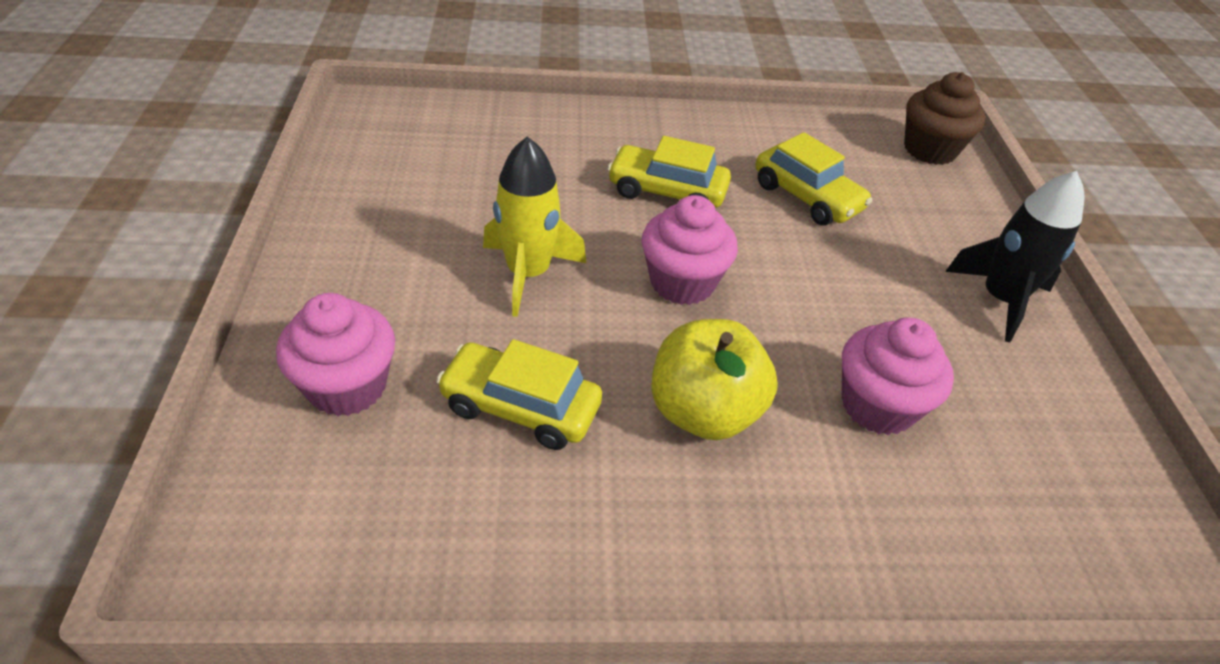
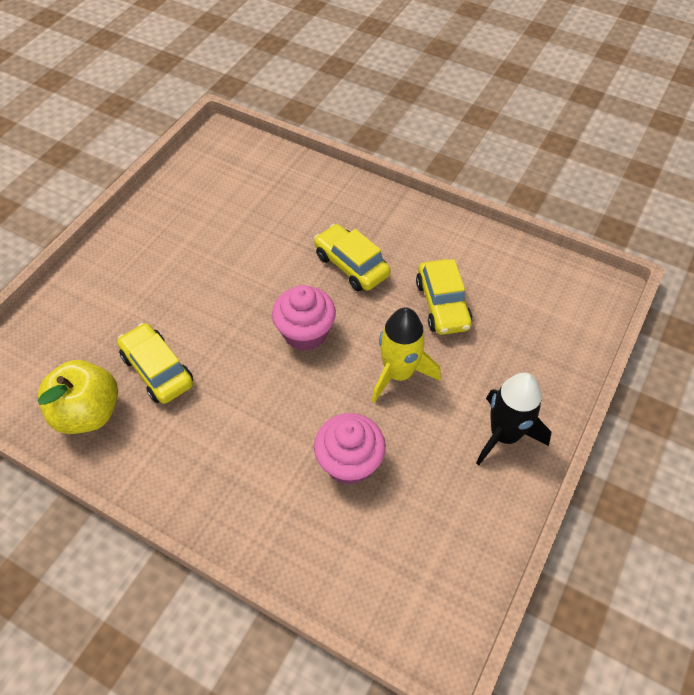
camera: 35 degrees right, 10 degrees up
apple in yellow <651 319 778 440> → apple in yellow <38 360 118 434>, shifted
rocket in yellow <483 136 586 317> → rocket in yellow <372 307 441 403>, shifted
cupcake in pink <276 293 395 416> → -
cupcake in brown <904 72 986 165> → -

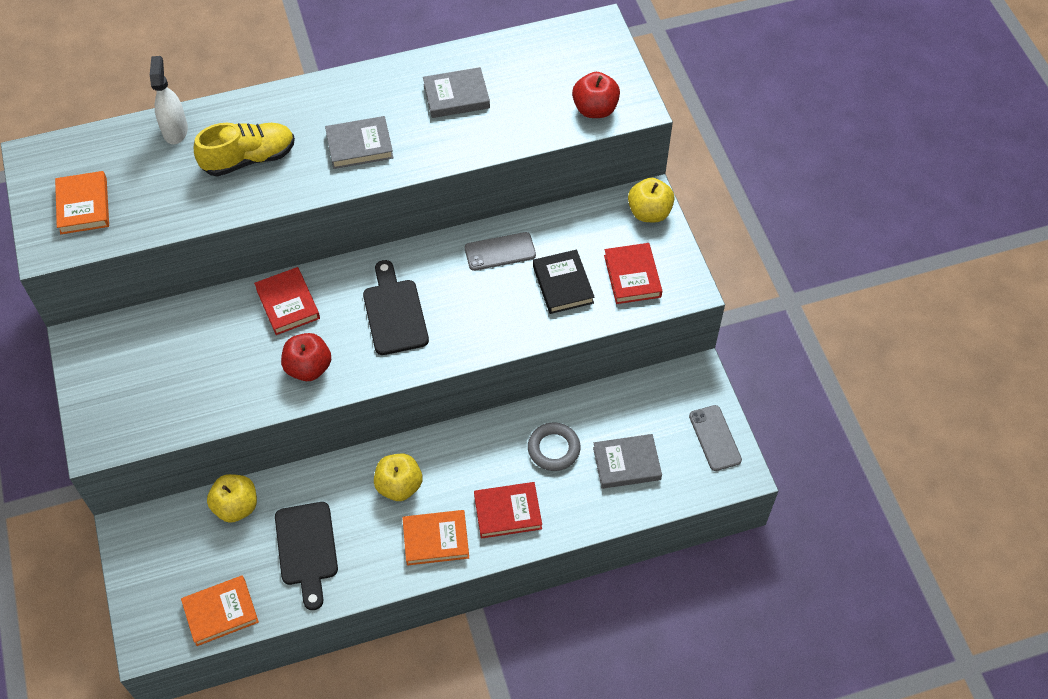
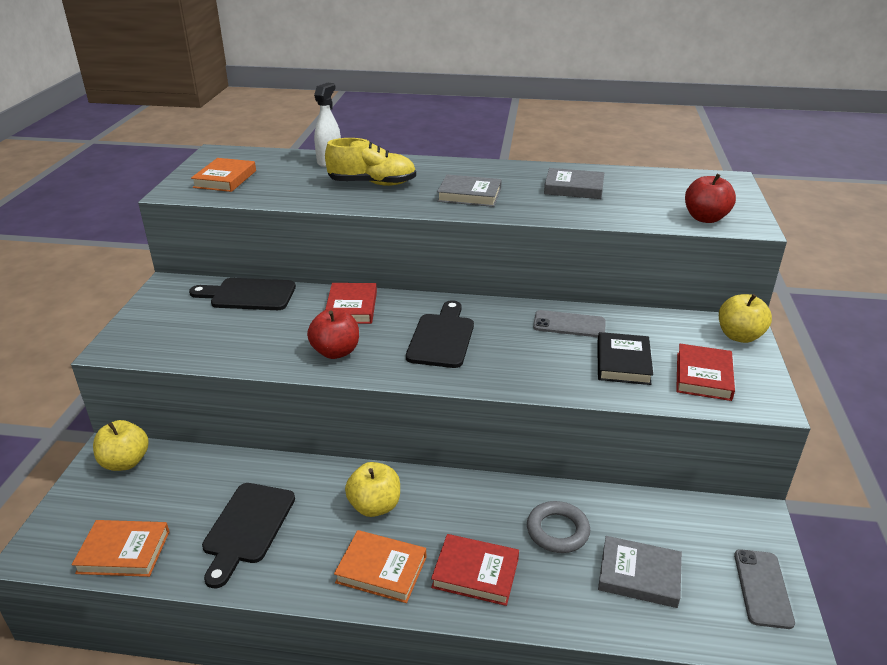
camera: 25 degrees right, 25 degrees down
apple in yellow <207 474 257 523> → apple in yellow <93 420 149 471>, shifted
- → cutting board in black <189 278 296 310>

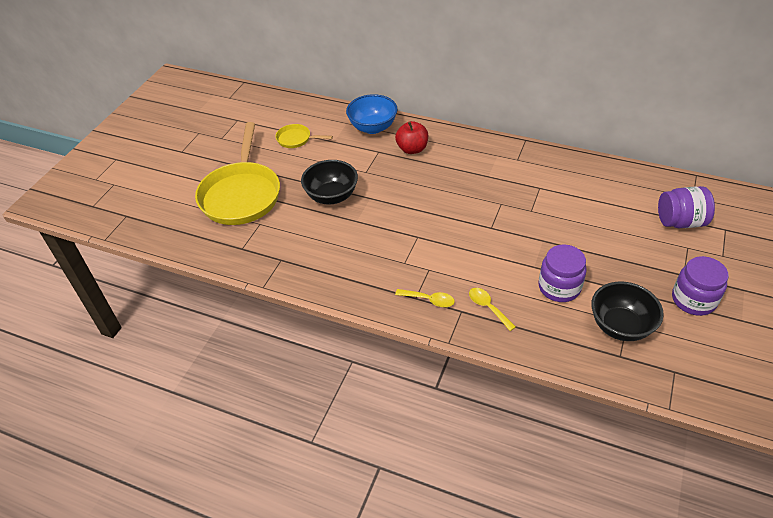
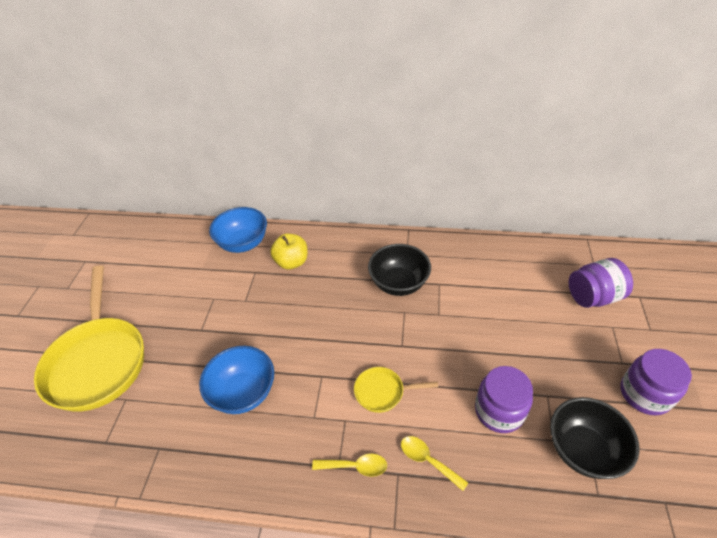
camera: 15 degrees left, 0 degrees up
- → bowl in blue <199 346 274 414>
apple in red <395 121 428 154> → apple in yellow <270 234 308 269>
pan in yellow <275 124 333 148> → pan in yellow <354 367 438 413>, shifted
bowl in black <301 160 358 205> → bowl in black <368 244 431 296>, shifted

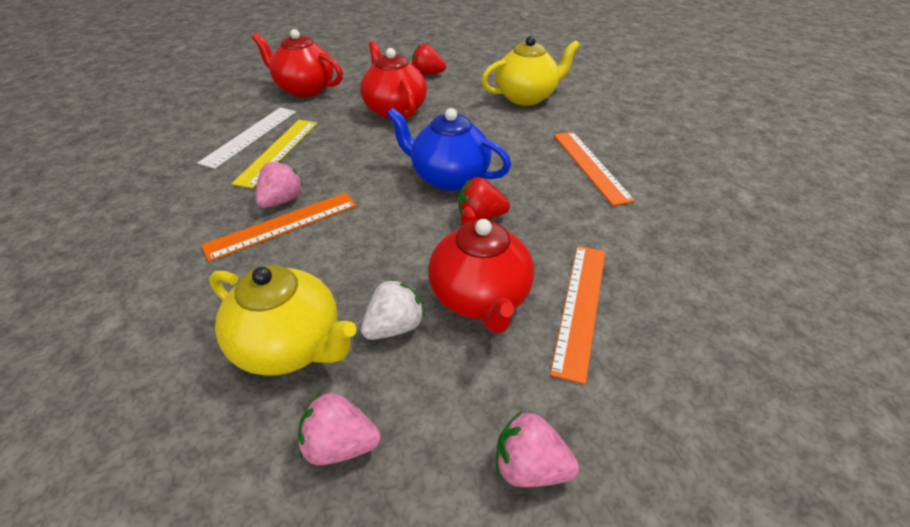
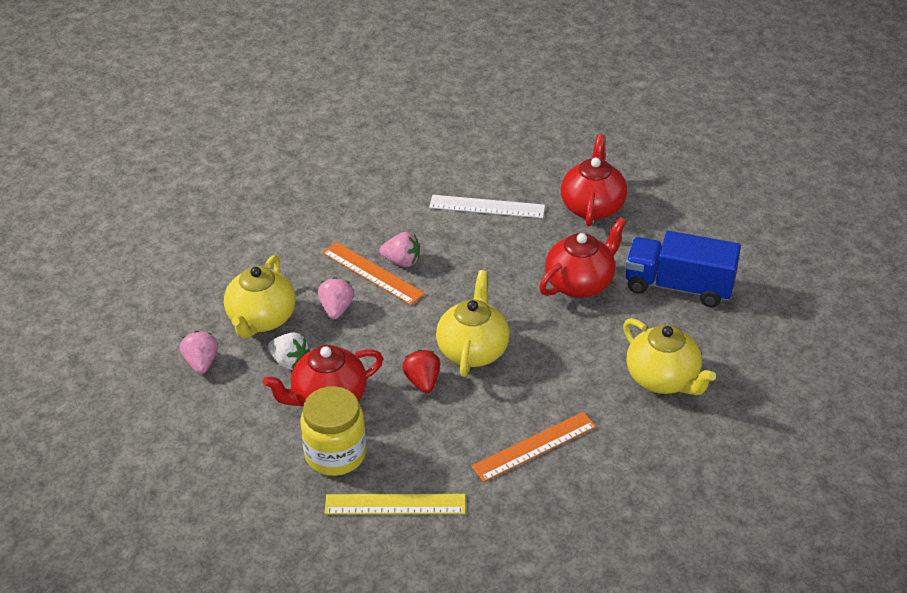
camera: 75 degrees right, 0 degrees up
ruler in orange <550 246 605 384> → jar in yellow <300 386 366 476>
strawberry in pink <496 411 579 487> → strawberry in pink <318 277 354 319>, shifted
ruler in yellow <232 120 317 189> → ruler in yellow <325 494 465 514>, shifted
teapot in blue <387 108 511 191> → teapot in yellow <436 270 510 377>
strawberry in red <412 44 446 75> → truck in blue <625 231 741 307>

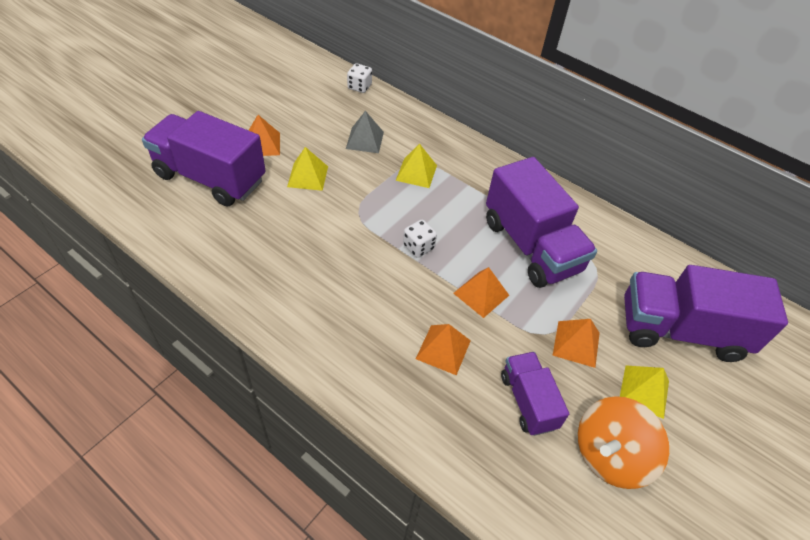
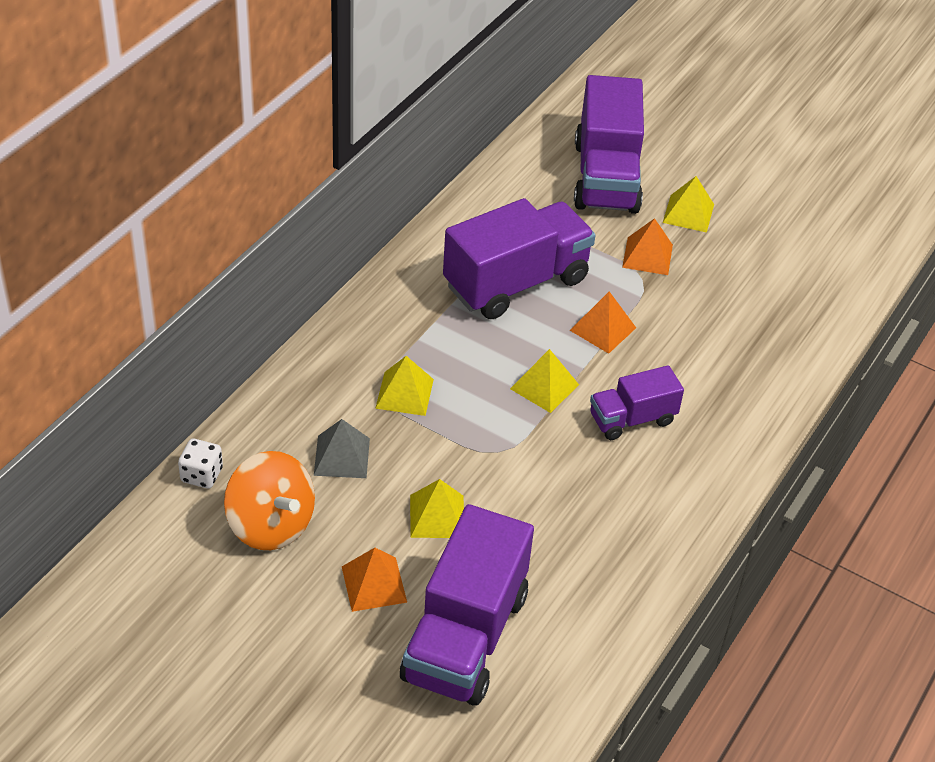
camera: 95 degrees left, 5 degrees down
spinning top in orange <578 396 669 489> → spinning top in orange <224 451 315 550>, shifted
dice in white <403 220 437 258> → pyramid in yellow <510 349 579 413>
truck in purple <501 352 569 436> → truck in purple <590 365 684 440>, shifted
pyramid in orange <416 324 471 375> → -

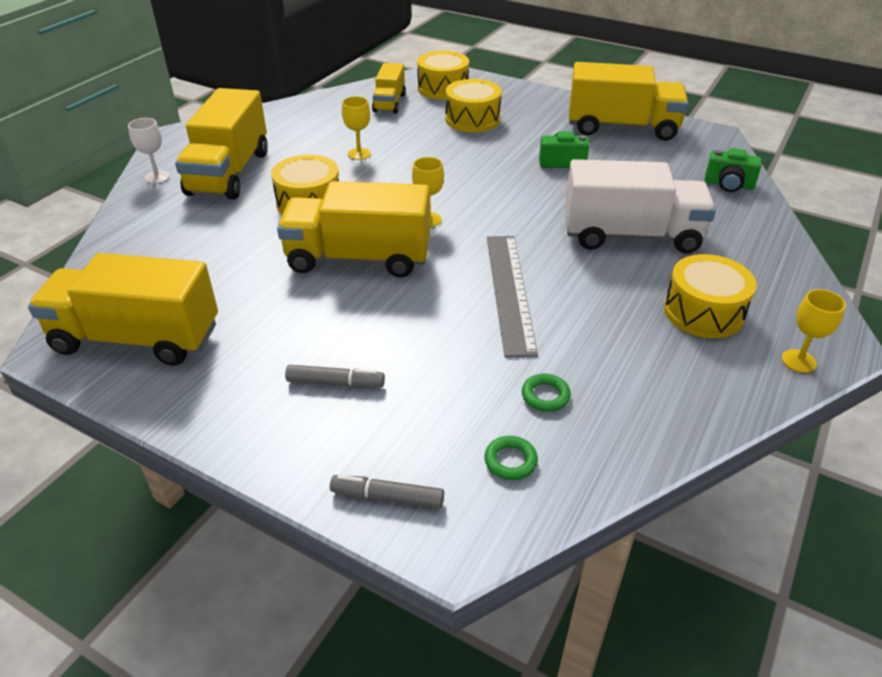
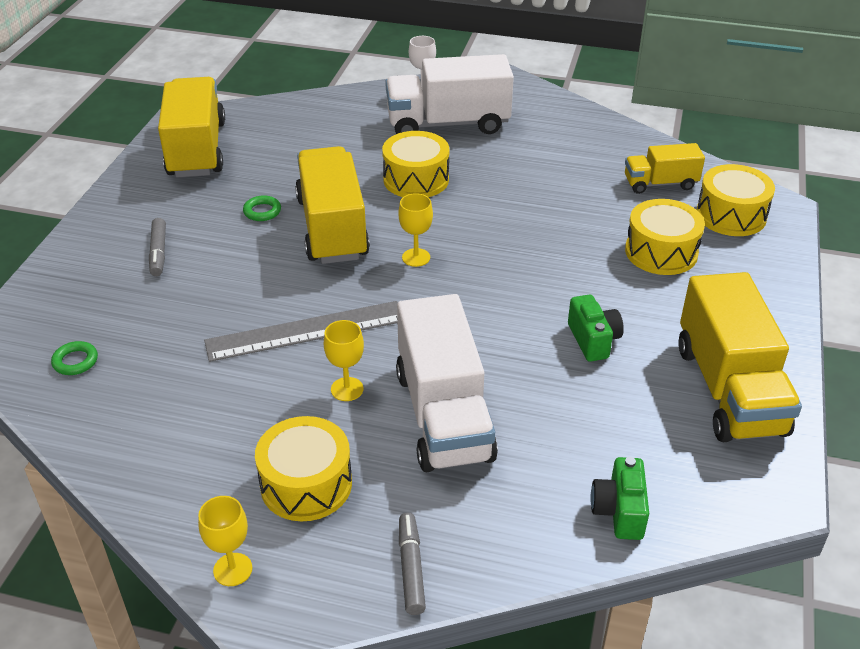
camera: 75 degrees right, 0 degrees up
ring in green <522 374 571 412> → ring in green <243 195 281 221>, shifted
goblet in yellow <342 96 371 160> → goblet in yellow <324 320 364 401>, shifted
truck in yellow <175 88 268 200> → truck in white <385 54 514 134>
marker in grey <330 475 444 509> → marker in grey <399 513 426 615>, shifted

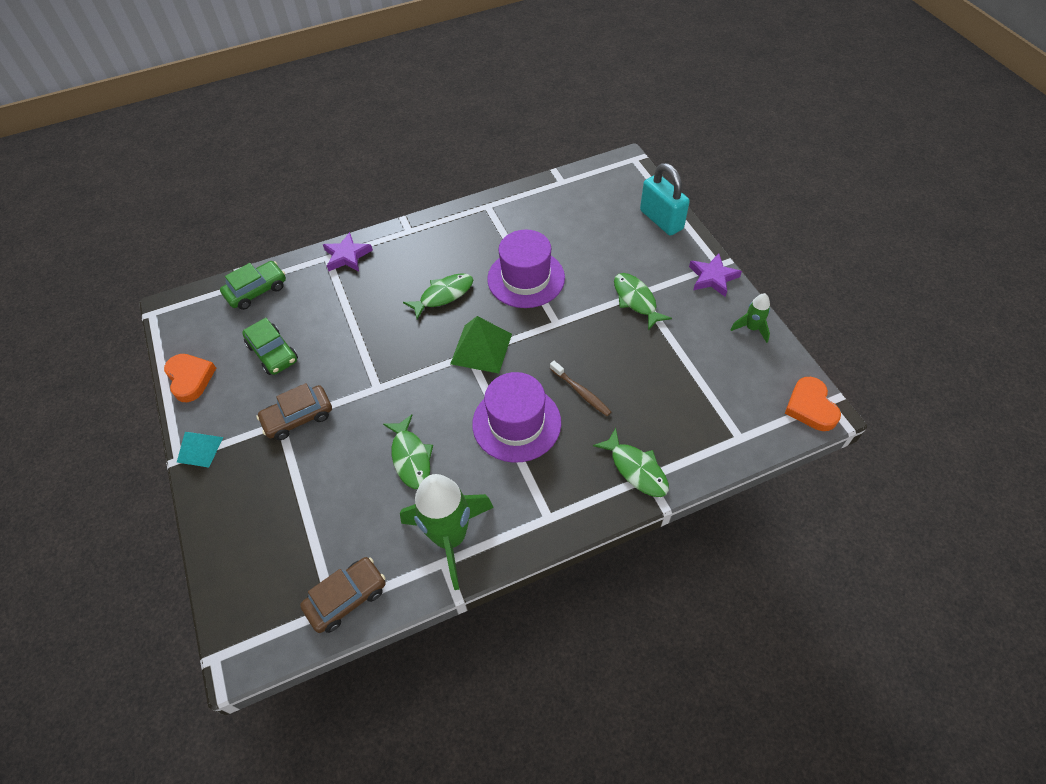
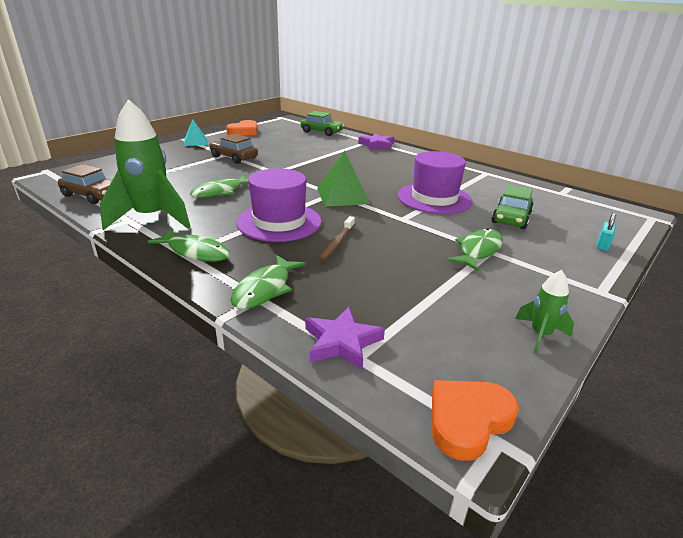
camera: 60 degrees right, 25 degrees down
fish in green <403 273 473 319> → fish in green <148 229 230 262>, shifted
star in purple <689 254 742 297> → star in purple <305 307 385 369>, shifted
car in green <242 318 298 375> → car in green <492 185 534 229>, shifted
padlock in turquoise <640 163 690 236> → padlock in turquoise <597 213 616 251>, x0.44

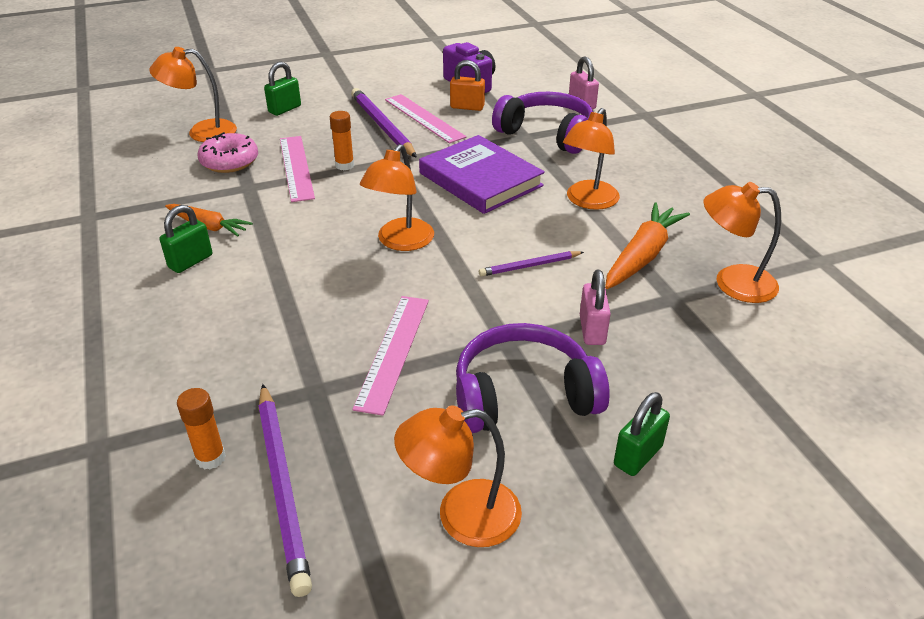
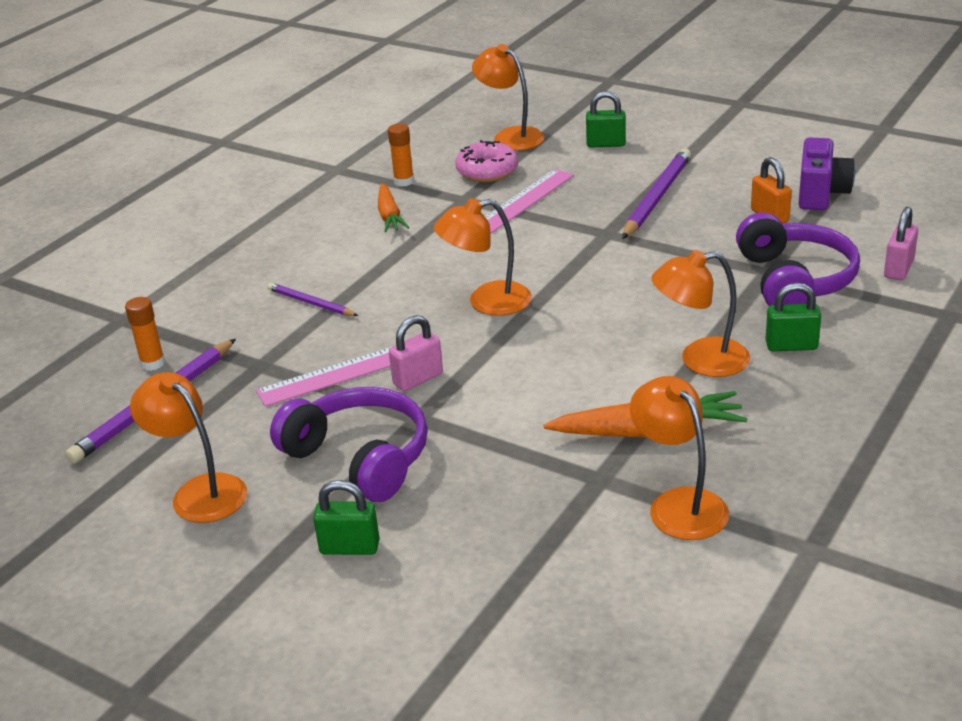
camera: 55 degrees right, 5 degrees down
pencil in purple <479 251 584 277> → pencil in purple <267 283 358 316>, shifted
glue stick in orange <330 111 354 170> → glue stick in orange <388 124 414 187>, shifted
padlock in pink <580 270 611 345> → padlock in pink <389 315 443 391>, shifted
padlock in green <160 205 212 273> → padlock in green <765 283 821 351>, shifted
ruler in pink <385 94 466 143> → -
book in purple <419 135 545 214> → -

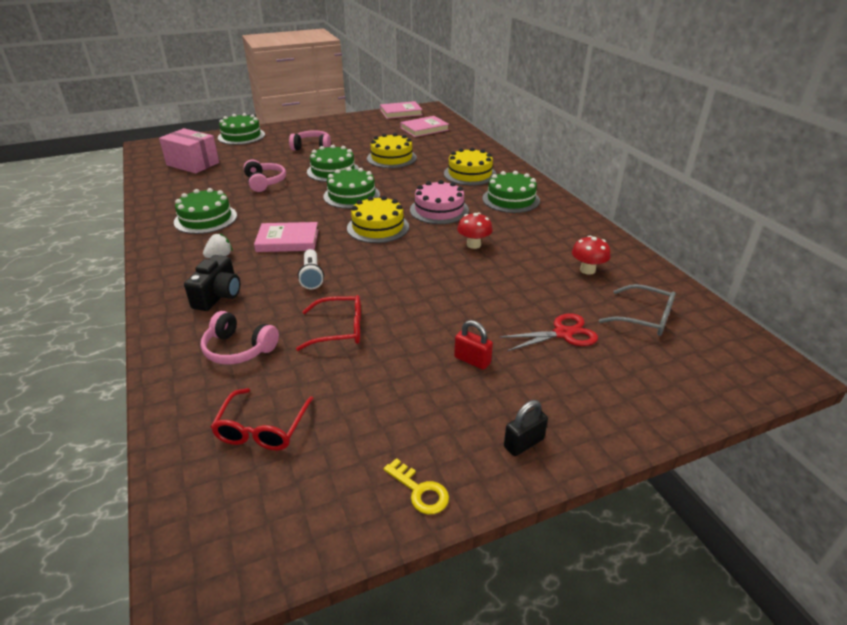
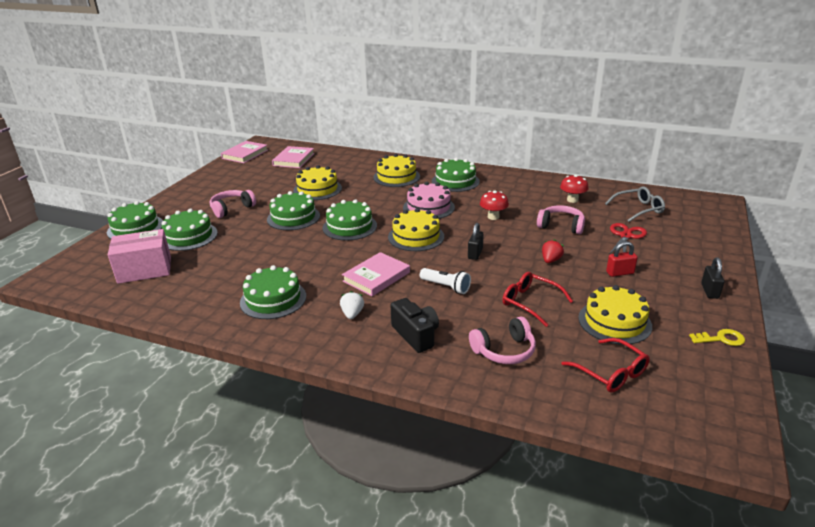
camera: 45 degrees left, 5 degrees down
- → cake in green <161 208 218 251>
- → padlock in black <468 223 484 260>
glasses in red <296 295 361 351> → glasses in red <503 272 573 327>, 90 degrees counterclockwise
headphones in pink <243 159 286 192> → headphones in pink <537 205 585 234>, shifted
- → strawberry in red <542 239 564 263>
- → cake in yellow <578 285 652 345>

